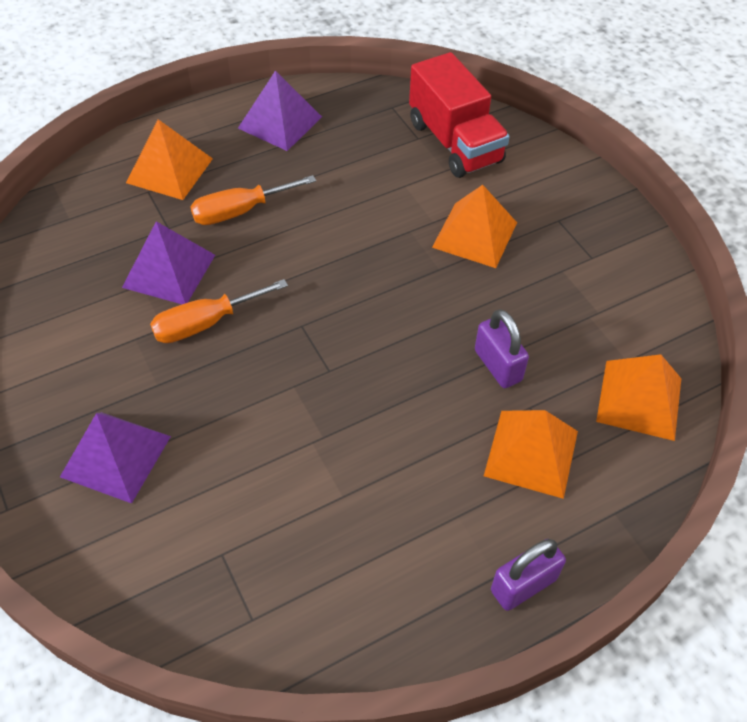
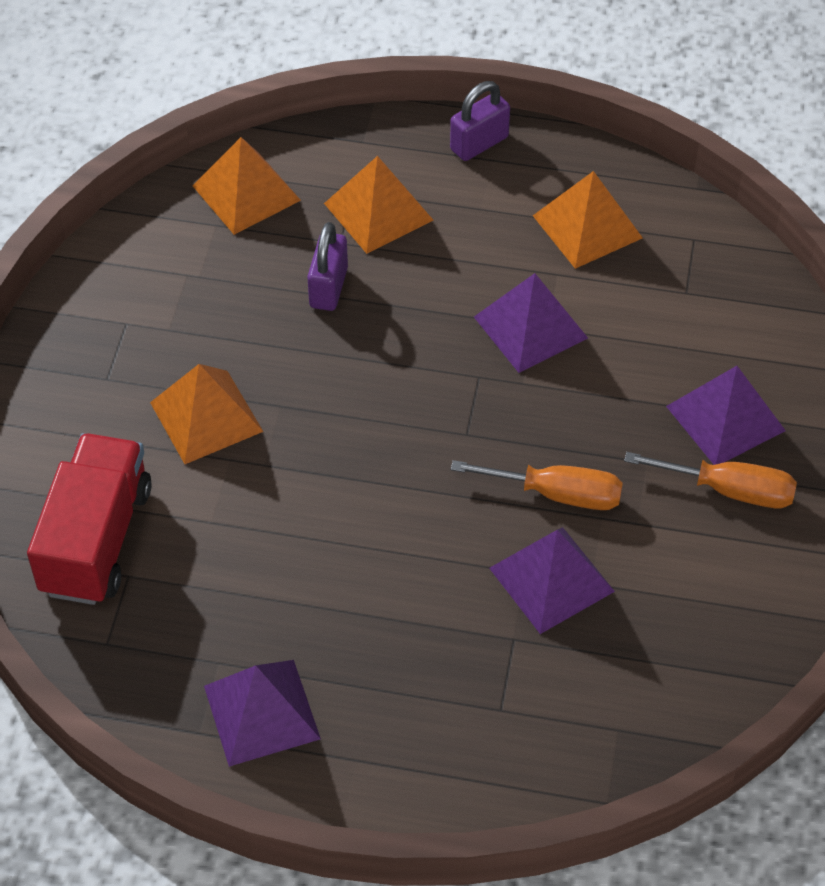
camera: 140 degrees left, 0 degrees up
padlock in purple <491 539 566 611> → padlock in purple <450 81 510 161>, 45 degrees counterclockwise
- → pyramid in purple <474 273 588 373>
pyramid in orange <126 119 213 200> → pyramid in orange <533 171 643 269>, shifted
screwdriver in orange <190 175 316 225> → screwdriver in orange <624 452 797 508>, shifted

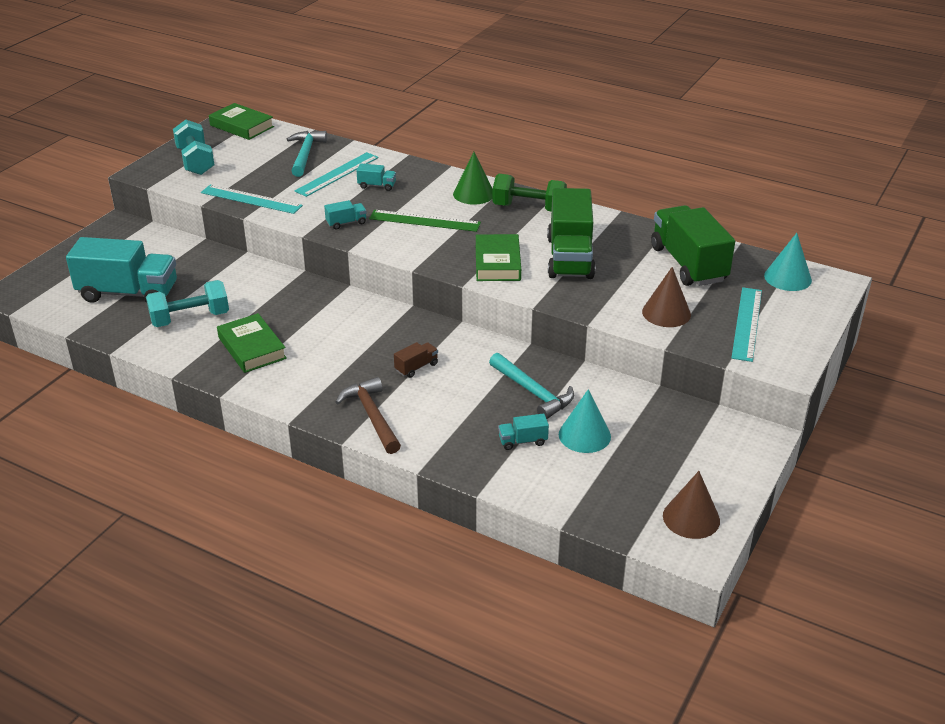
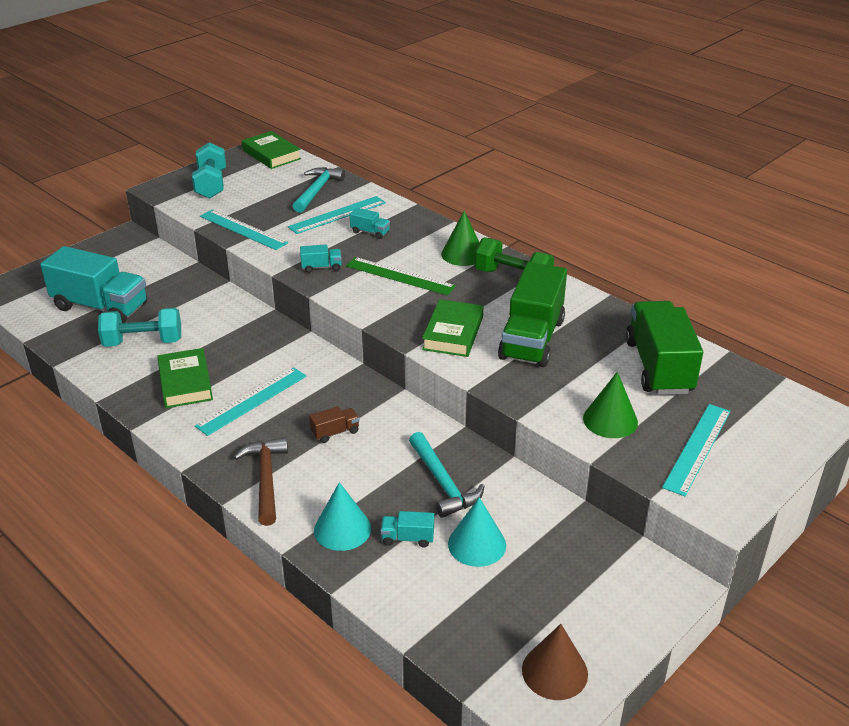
camera: 15 degrees right, 0 degrees up
- → ruler in turquoise <195 367 307 436>
cone in turquoise <764 233 812 291> → cone in turquoise <314 482 371 551>, shifted
cone in brown <642 267 691 327> → cone in green <583 372 638 438>

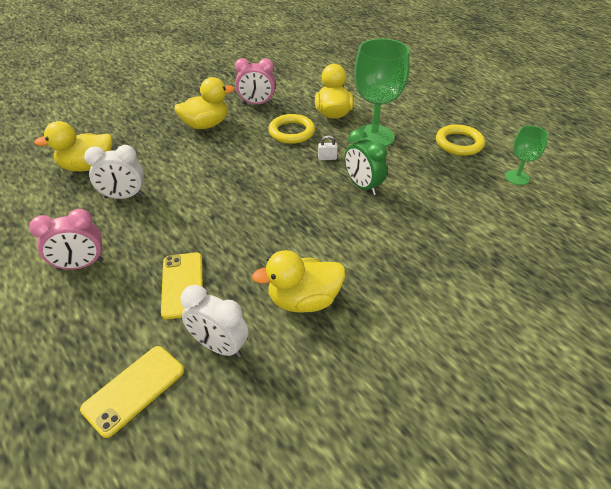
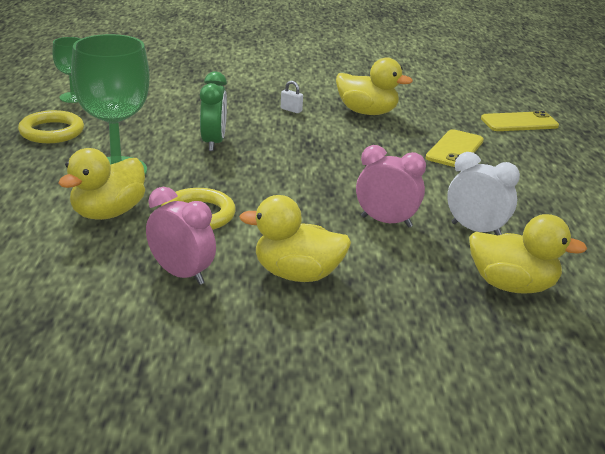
camera: 145 degrees left, 15 degrees down
padlock in white <318 135 338 160> → padlock in white <281 81 303 113>, shifted
clock in pink <29 209 104 270> → clock in pink <356 145 426 228>, shifted
clock in white <181 285 249 357> → -

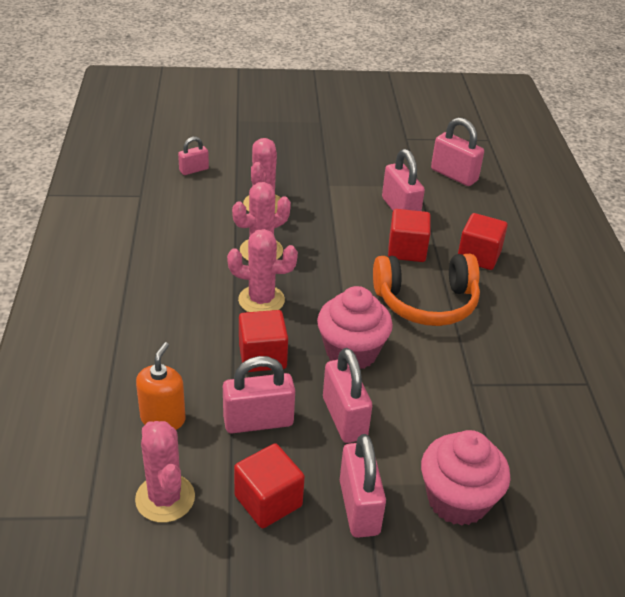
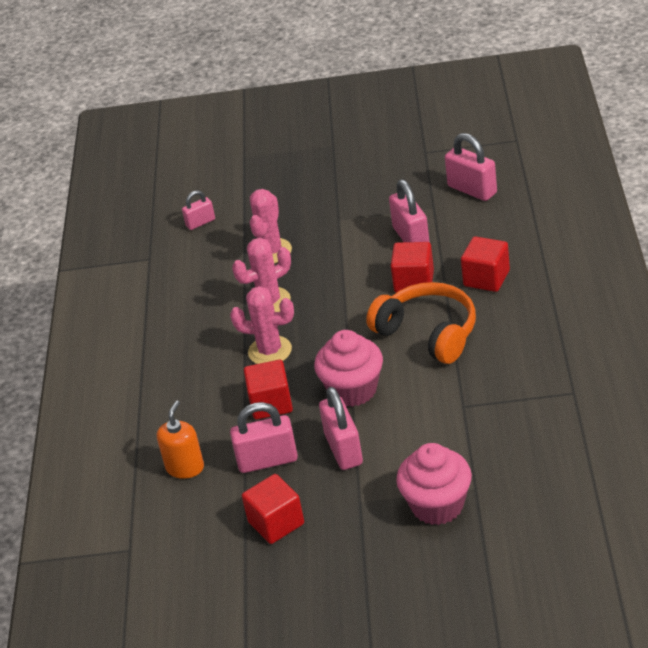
camera: 10 degrees right, 0 degrees up
headphones in orange <373 254 480 326> → headphones in orange <366 282 476 364>, 135 degrees counterclockwise
cactus in pink <135 421 195 523> → -
padlock in pink <340 434 386 538> → -

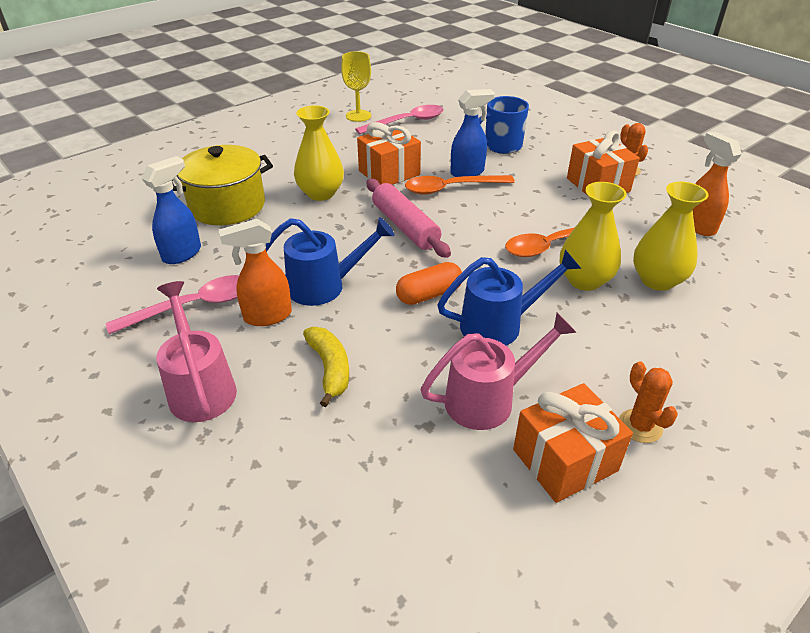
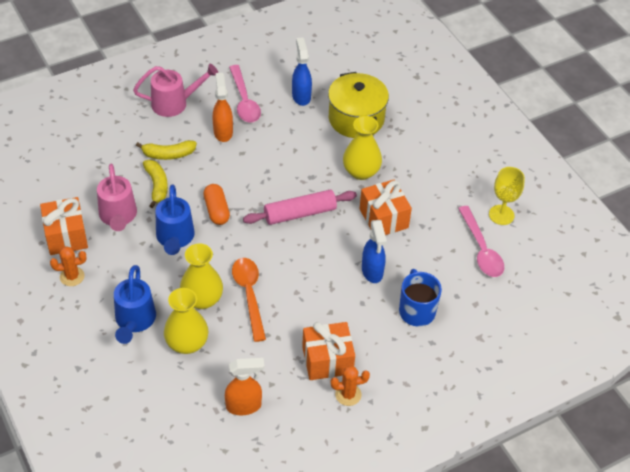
camera: 100 degrees right, 10 degrees up
watering can in blue <266 217 394 306> → watering can in blue <114 265 156 344>, shifted
- → banana in yellow <143 160 168 208>
spray bottle in blue <141 156 201 264> → spray bottle in blue <292 37 312 106>, 150 degrees counterclockwise
spoon in orange <405 175 515 195> → -

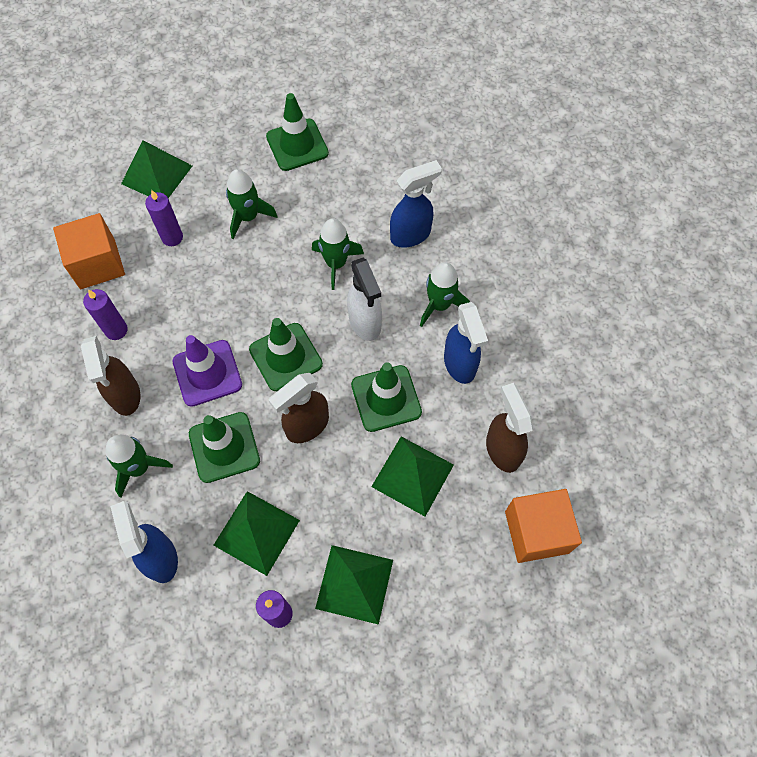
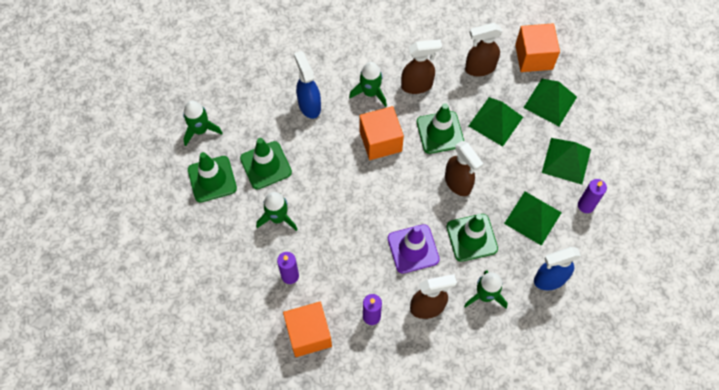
camera: 85 degrees left, 0 degrees up
rocket in green <312 218 364 290> → rocket in green <183 101 223 146>, shifted
traffic cone in green <249 318 323 391> → traffic cone in green <240 138 292 190>, shifted
spray bottle in white <347 258 382 341> → cube in orange <359 106 404 160>
spray bottle in blue <444 302 488 384> → spray bottle in brown <401 39 442 94>
pyramid in green <121 140 192 198> → pyramid in green <523 79 577 126>, shifted

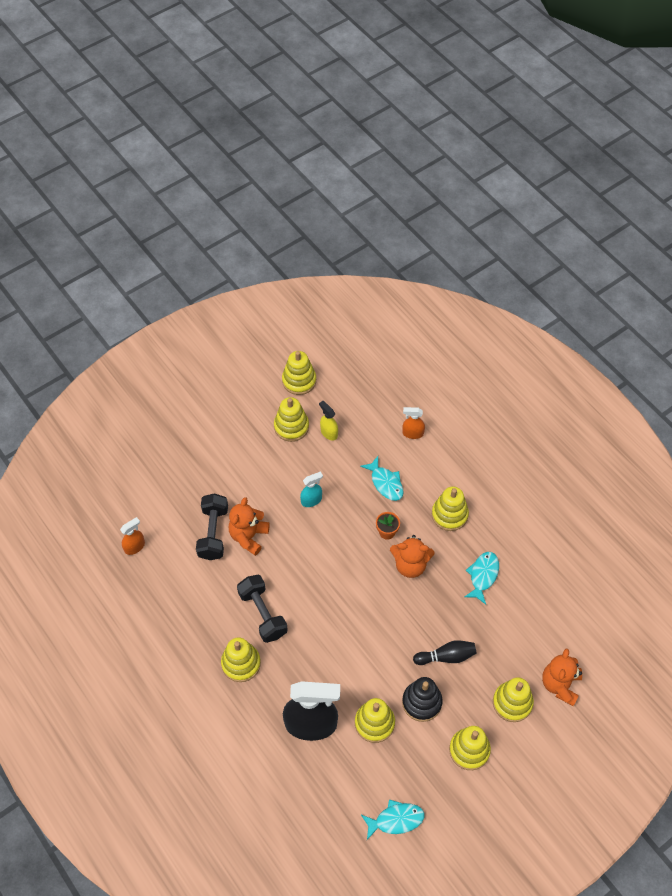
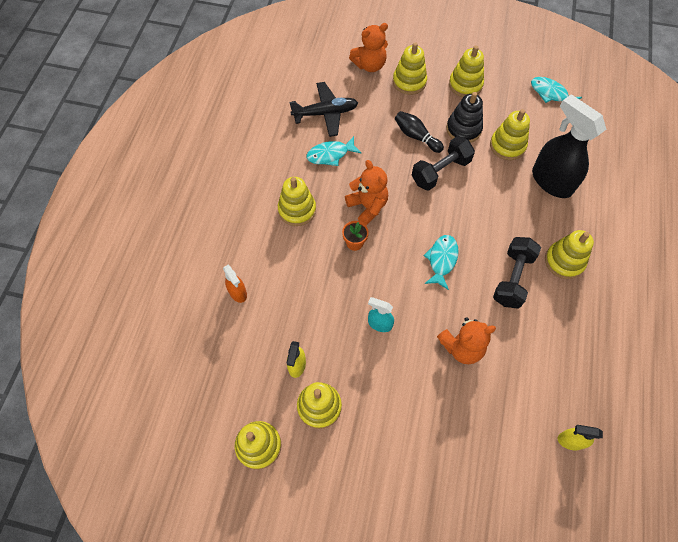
camera: 130 degrees left, 5 degrees up
- → plane in black <289 82 358 137>
dumbbell in black <196 494 228 560> → dumbbell in black <412 136 475 191>, shifted
fish in turquoise <360 456 404 501> → fish in turquoise <424 235 459 290>, shifted
spray bottle in orange <120 517 145 555> → spray bottle in yellow <558 425 603 450>

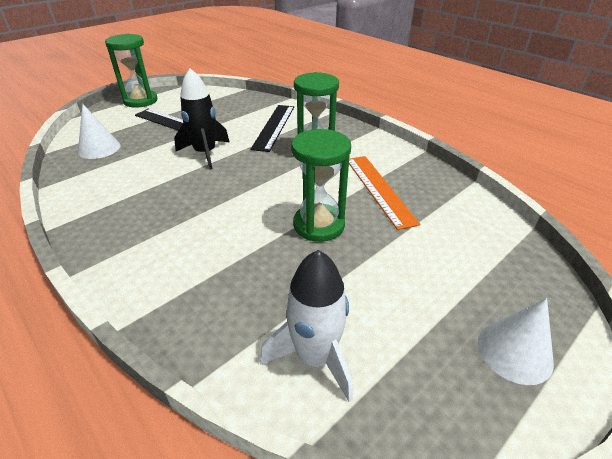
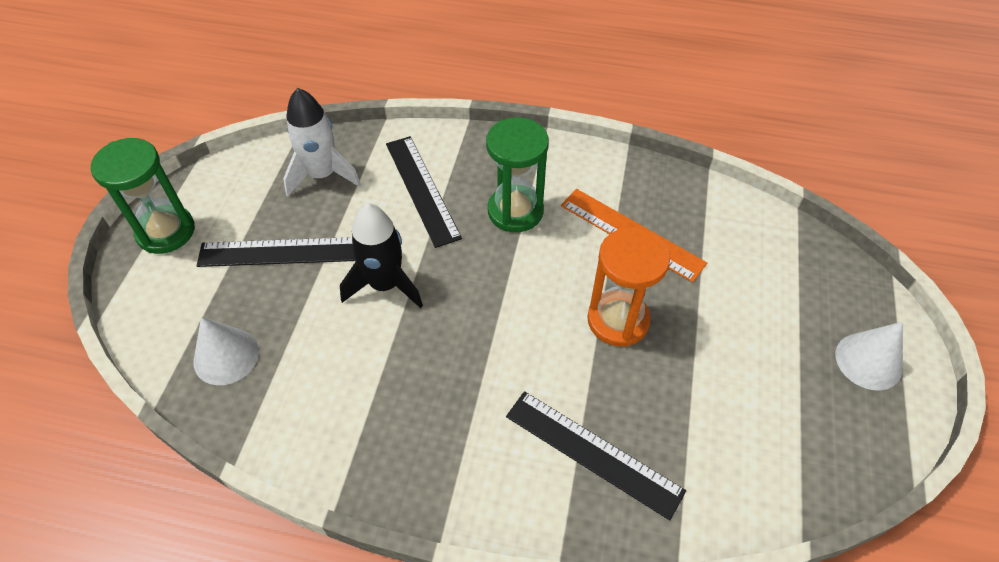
camera: 35 degrees left, 15 degrees up
rocket in white <260 250 353 402> → rocket in white <283 88 361 196>, shifted
- → ruler in black <506 391 686 520>
hourglass in green <291 129 351 242> → hourglass in orange <587 227 670 347>

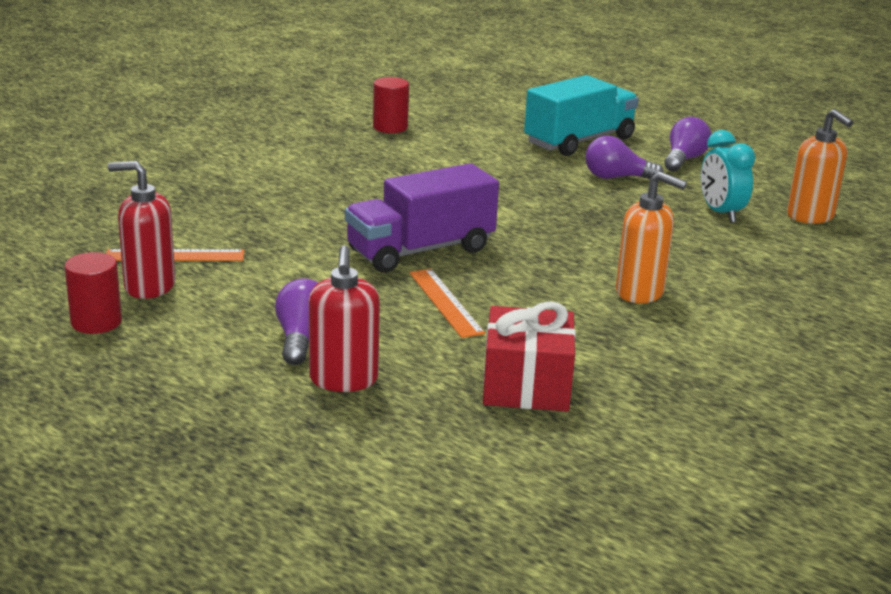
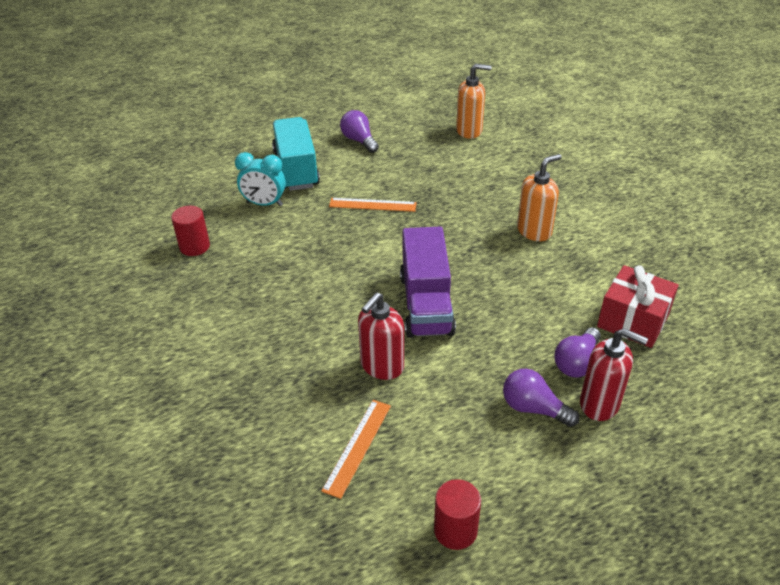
camera: 60 degrees left, 15 degrees up
clock in turquoise <701 130 755 223> → clock in turquoise <235 152 286 206>, shifted
ruler in orange <409 269 485 338> → ruler in orange <329 198 417 212>, shifted
soap dispenser in red <108 161 175 299> → soap dispenser in red <358 292 404 380>, shifted
light bulb in purple <585 136 663 180> → light bulb in purple <554 327 601 378>, shifted

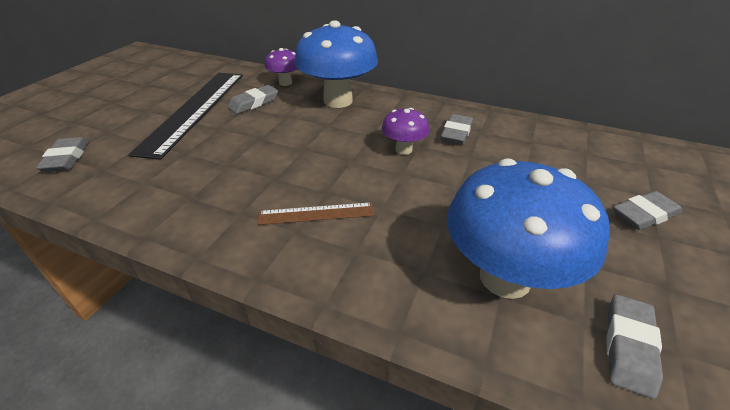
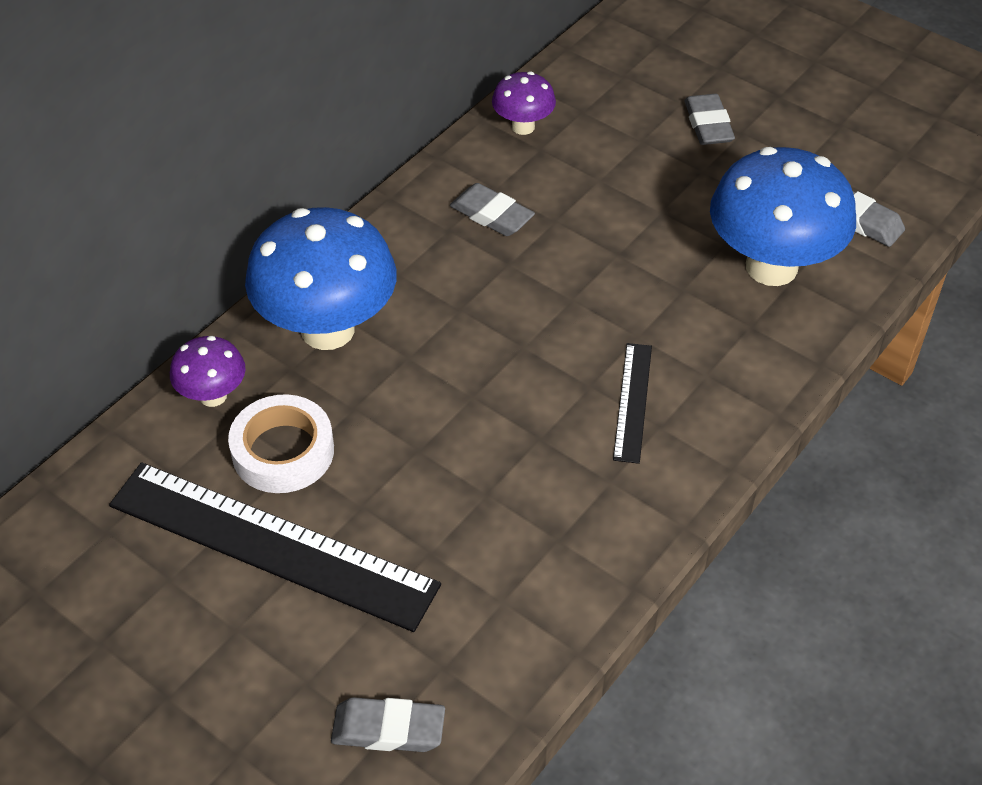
camera: 75 degrees left, 10 degrees up
eraser in grey <228 85 278 114> → tape in white <228 394 334 493>
mushroom in purple <382 108 429 155> → mushroom in purple <492 71 556 135>, shifted
ruler in brown <257 202 374 225> → ruler in black <613 343 652 464>

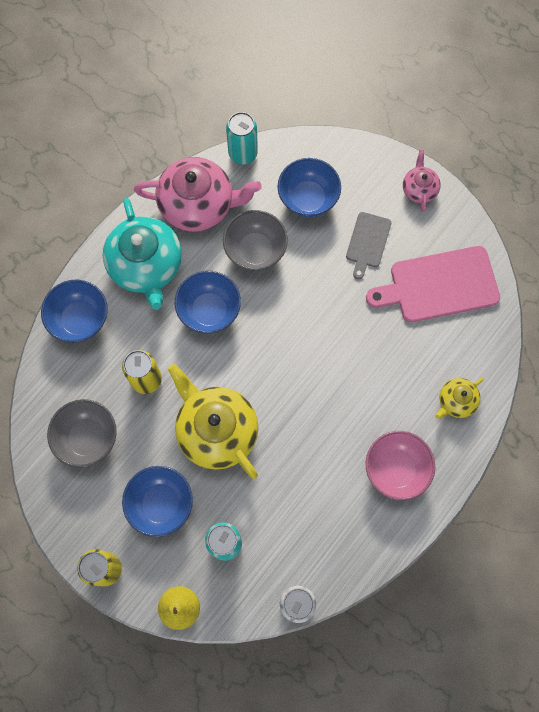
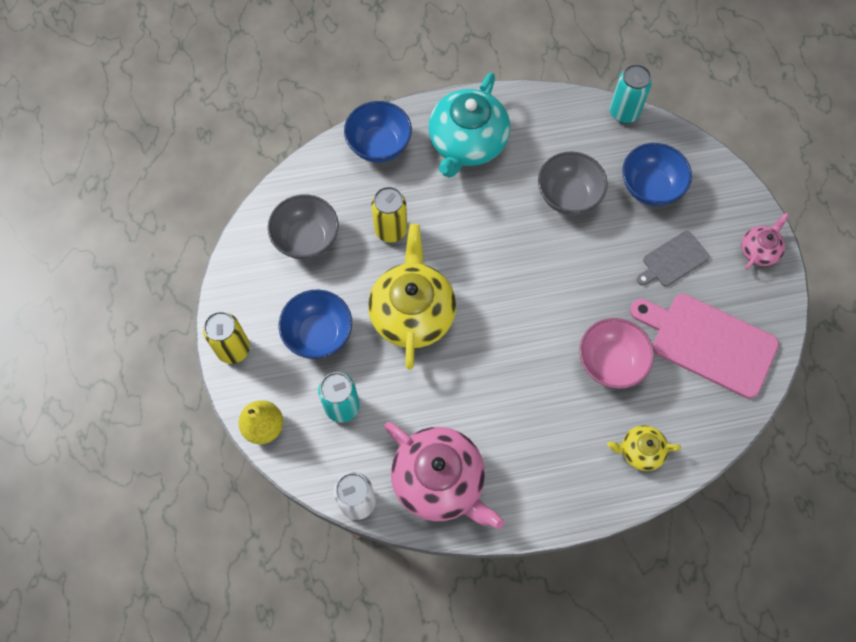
camera: 40 degrees right, 5 degrees down
teapot in pink <134 157 262 232> → teapot in pink <384 422 504 529>, shifted
bowl in pink <366 431 435 500> → bowl in pink <579 318 654 389>, shifted
bowl in blue <175 271 241 333> → -

